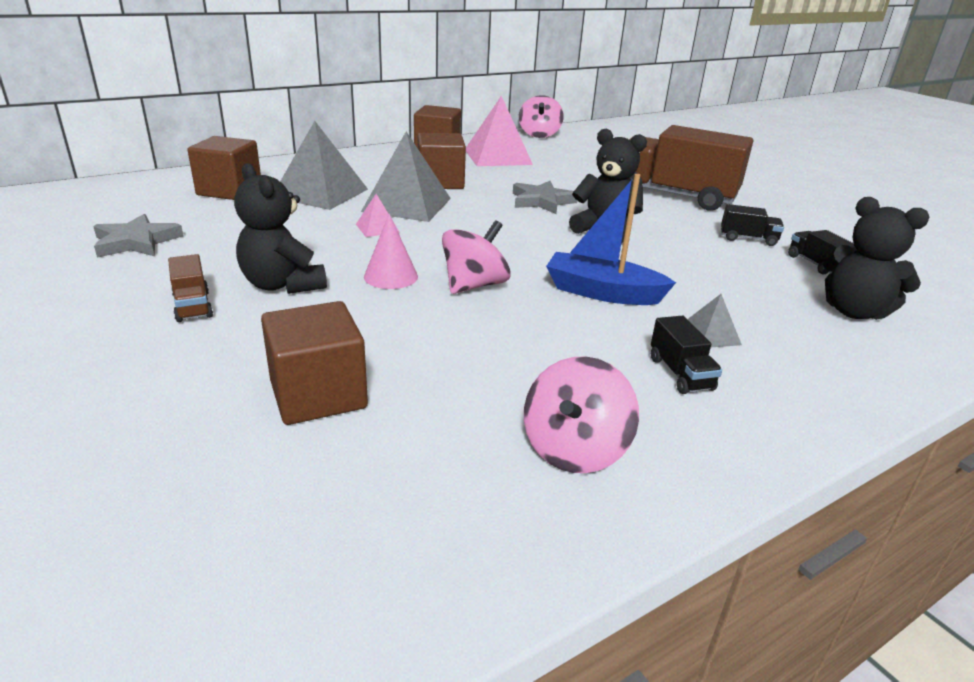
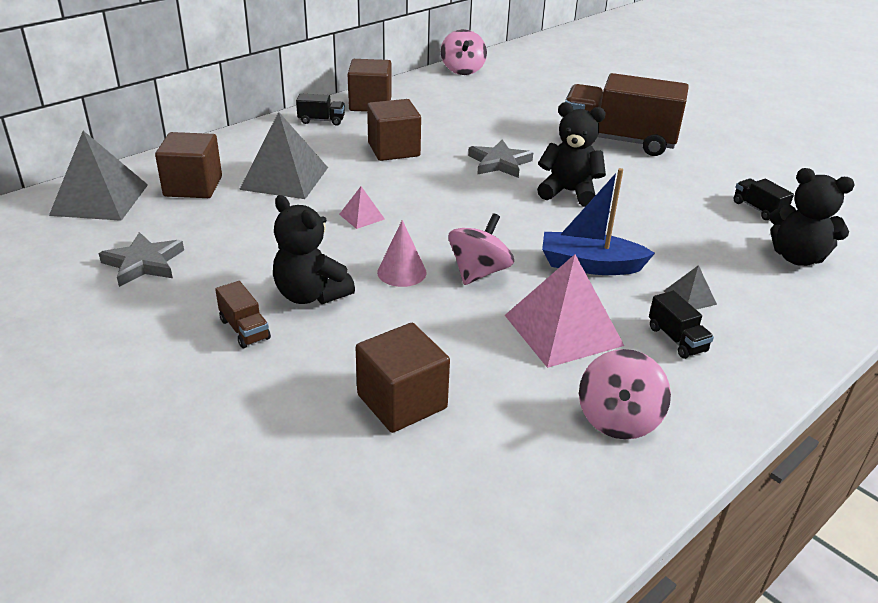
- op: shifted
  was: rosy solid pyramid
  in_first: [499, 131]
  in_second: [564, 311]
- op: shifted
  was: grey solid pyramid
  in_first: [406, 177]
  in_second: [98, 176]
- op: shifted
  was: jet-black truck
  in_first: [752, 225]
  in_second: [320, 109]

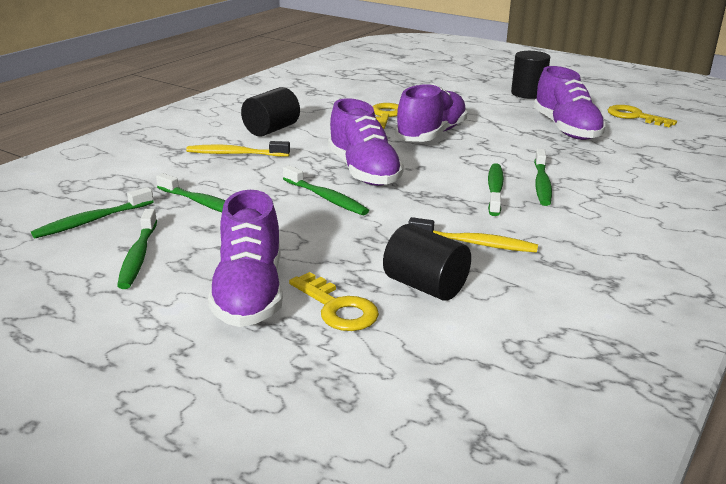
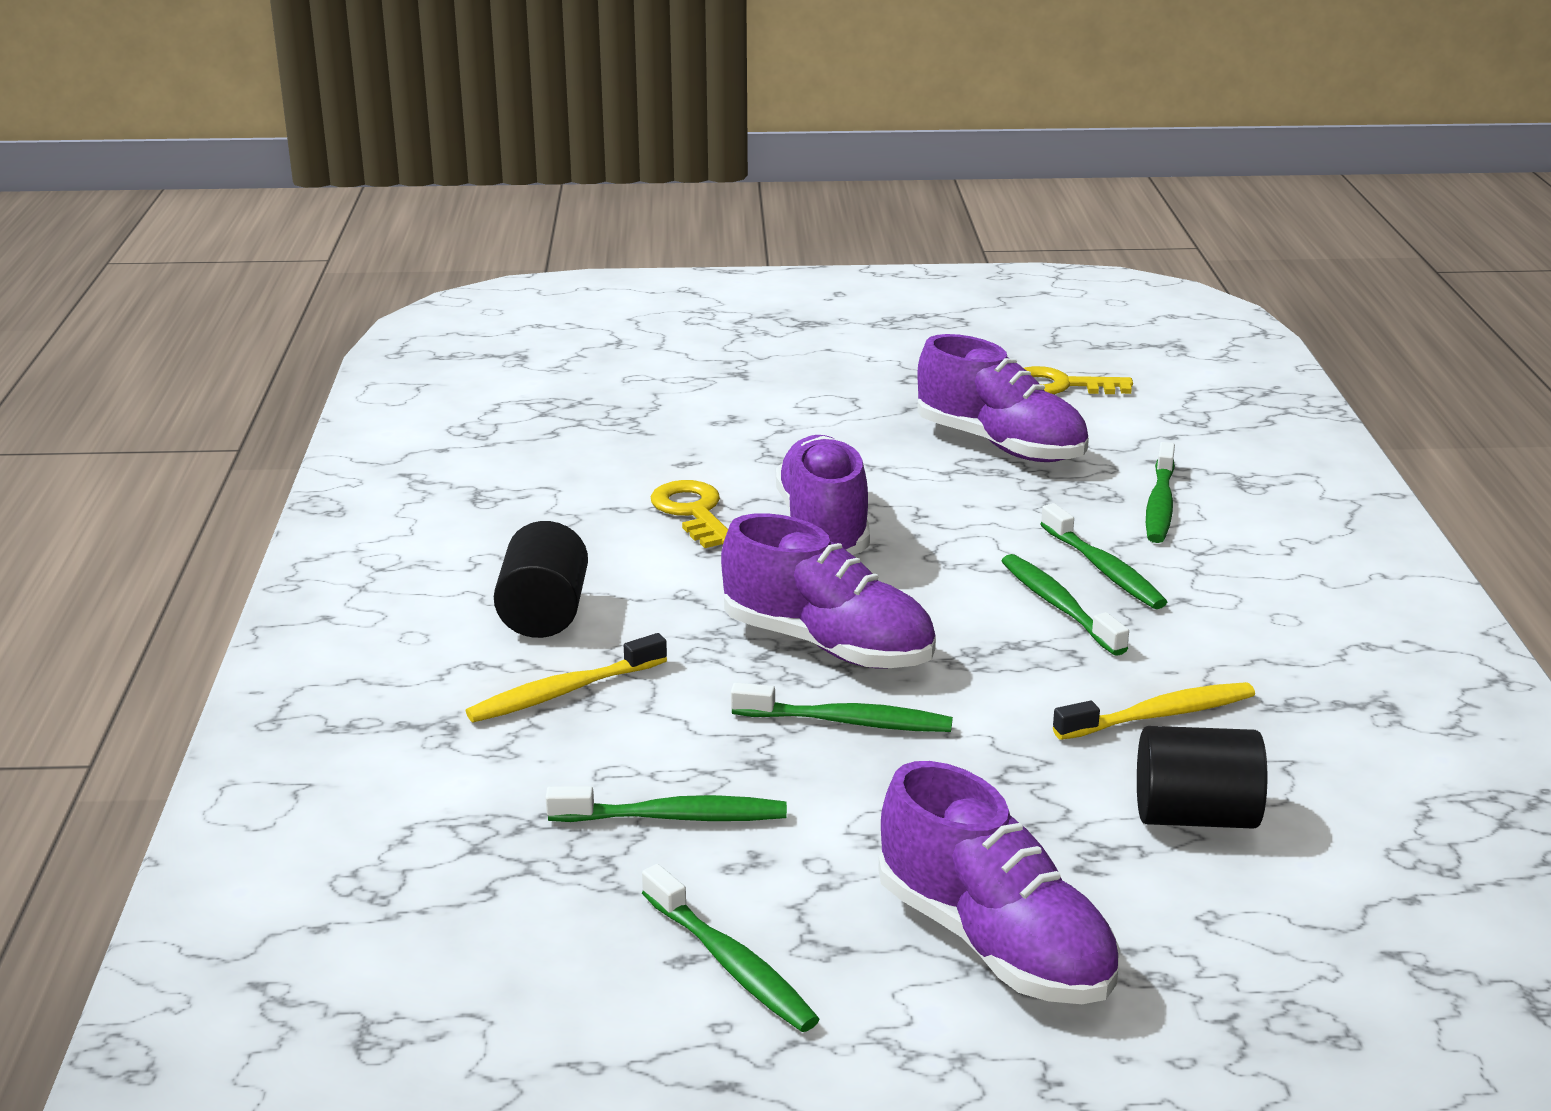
- op: gone
  was: jet-black cylinder shape
  in_first: [530, 75]
- op: shifted
  was: emerald toothbrush
  in_first: [92, 212]
  in_second: [1160, 492]
- op: gone
  was: bright yellow door key
  in_first: [334, 301]

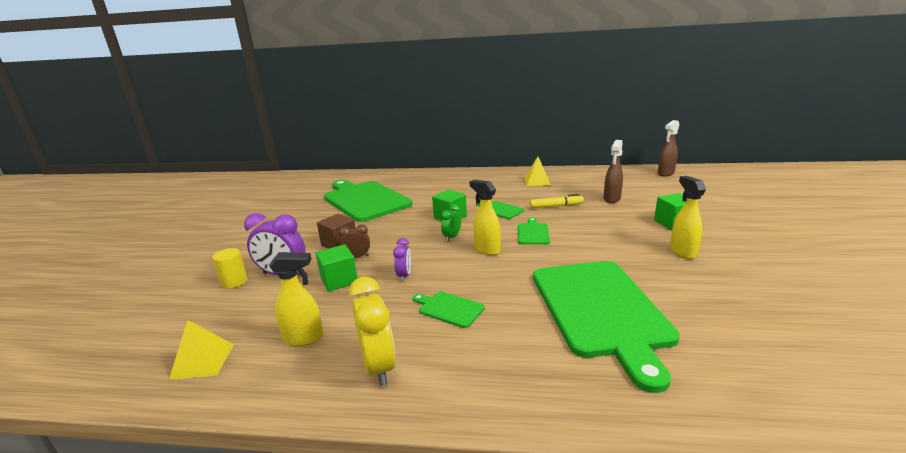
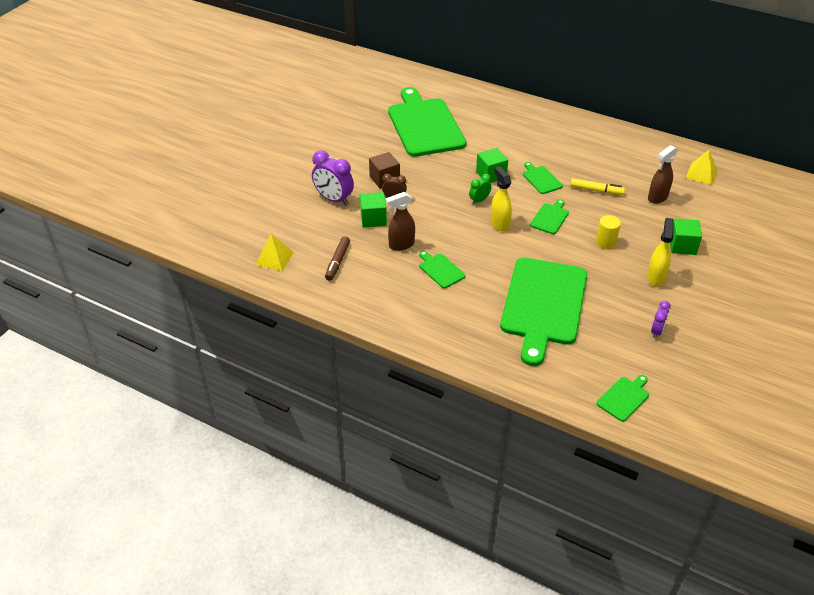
- op: shifted
  was: dark brown sprayer
  in_first: [669, 148]
  in_second: [400, 221]
- op: shifted
  was: bright yellow solid pyramid
  in_first: [538, 171]
  in_second: [702, 167]
- op: shifted
  was: violet clock
  in_first: [402, 260]
  in_second: [661, 320]
- op: shifted
  was: bright yellow cylinder shape
  in_first: [230, 268]
  in_second: [608, 232]
- op: swapped
  was: bright yellow sprayer
  now: dark brown marker
  in_first: [296, 299]
  in_second: [337, 258]
- op: gone
  was: bright yellow clock
  in_first: [372, 331]
- op: new
  now: emerald chopping board
  in_second: [623, 398]

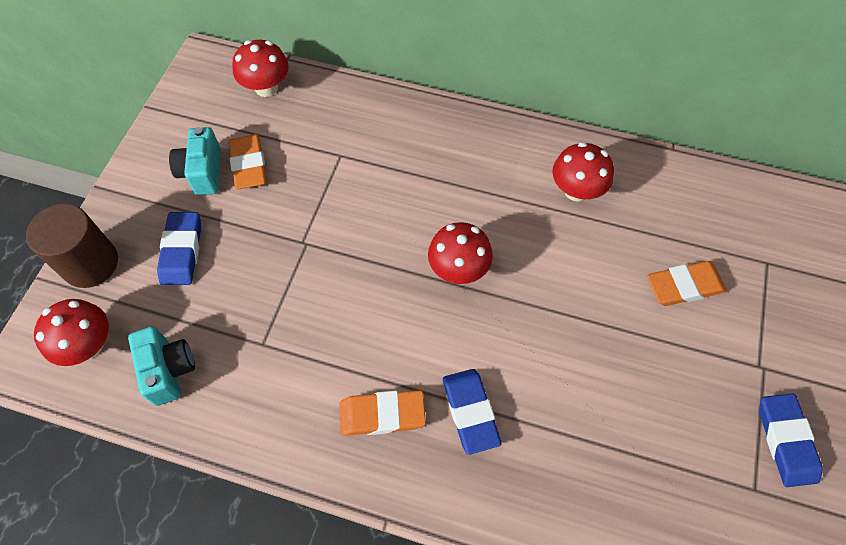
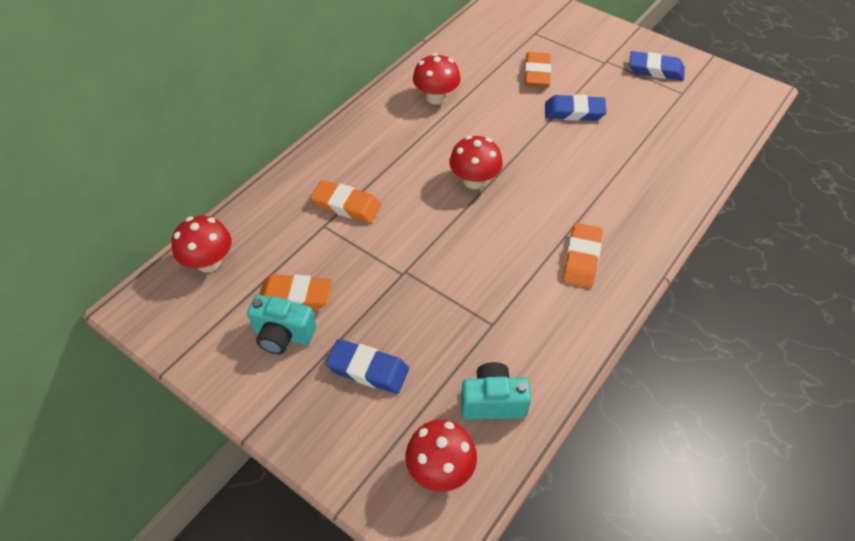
- op: gone
  was: dark brown cylinder shape
  in_first: [72, 246]
- op: shifted
  was: royal blue gum eraser
  in_first: [472, 412]
  in_second: [576, 107]
- op: new
  now: orange gum eraser
  in_second: [345, 201]

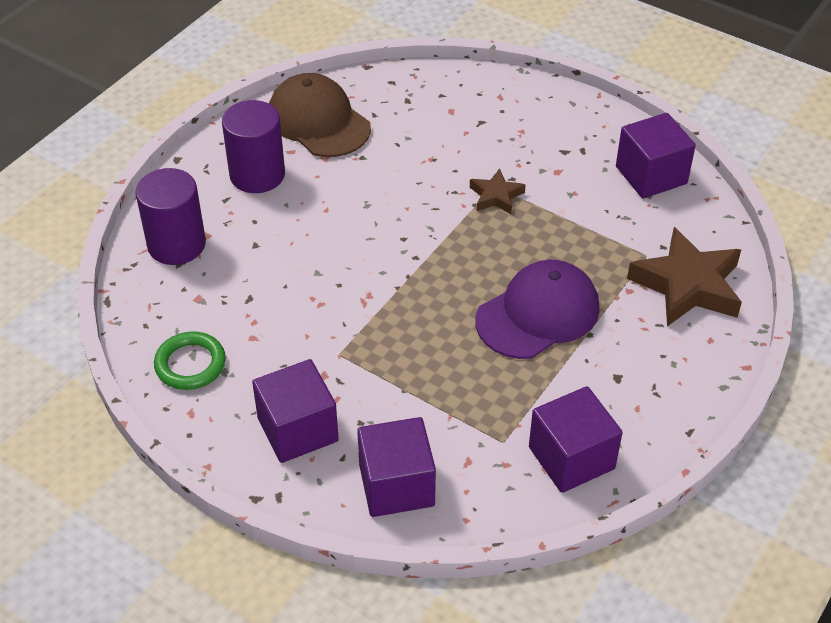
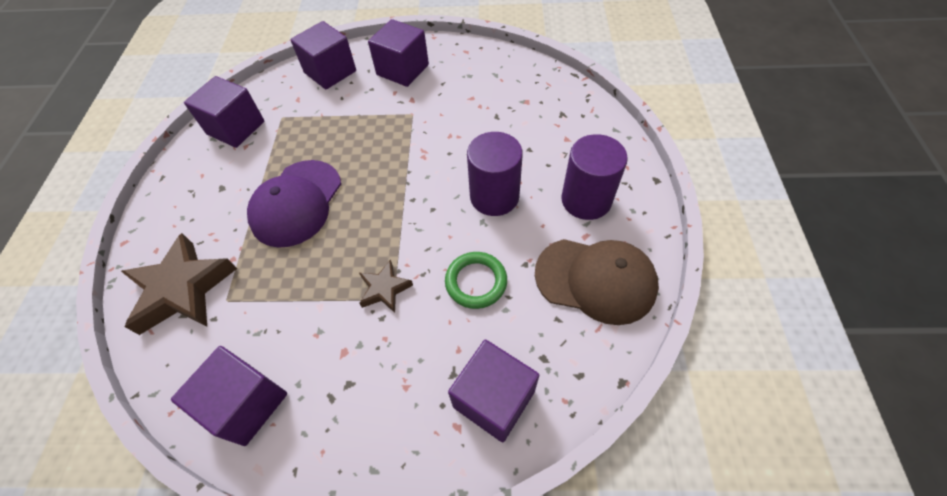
- op: shifted
  was: violet cylinder shape
  in_first: [170, 216]
  in_second: [495, 174]
- op: shifted
  was: emerald torus
  in_first: [190, 360]
  in_second: [476, 280]
- op: new
  now: violet solid cube
  in_second: [493, 391]

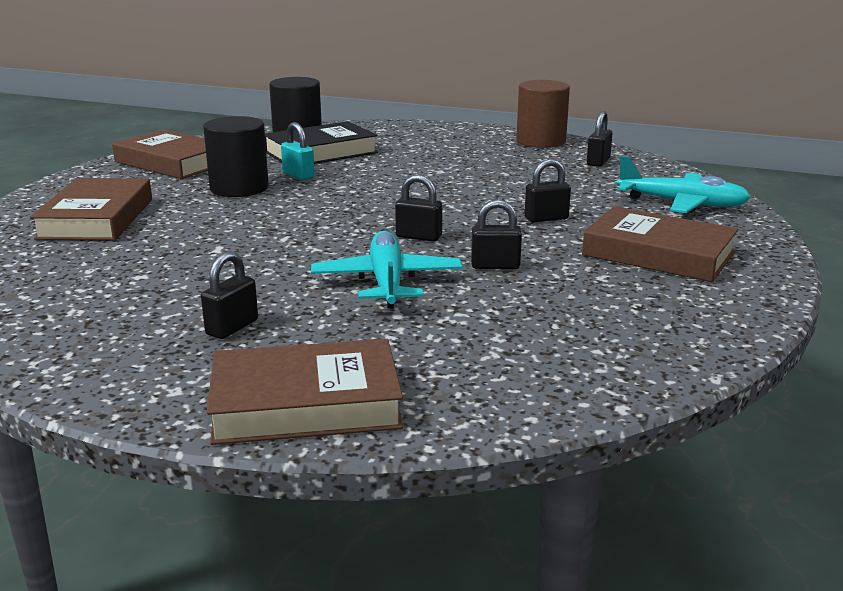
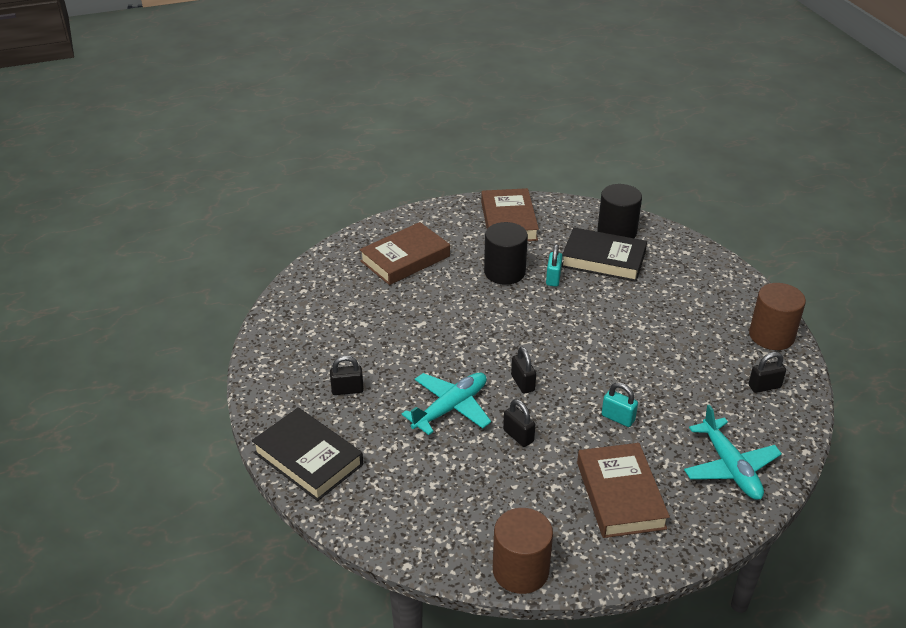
- op: repainted
  was: jet-black lock
  now: turquoise lock
  in_first: [548, 190]
  in_second: [620, 404]
- op: repainted
  was: dark brown hardback
  now: jet-black hardback
  in_first: [305, 392]
  in_second: [307, 454]
- op: new
  now: dark brown cylinder shape
  in_second: [523, 551]

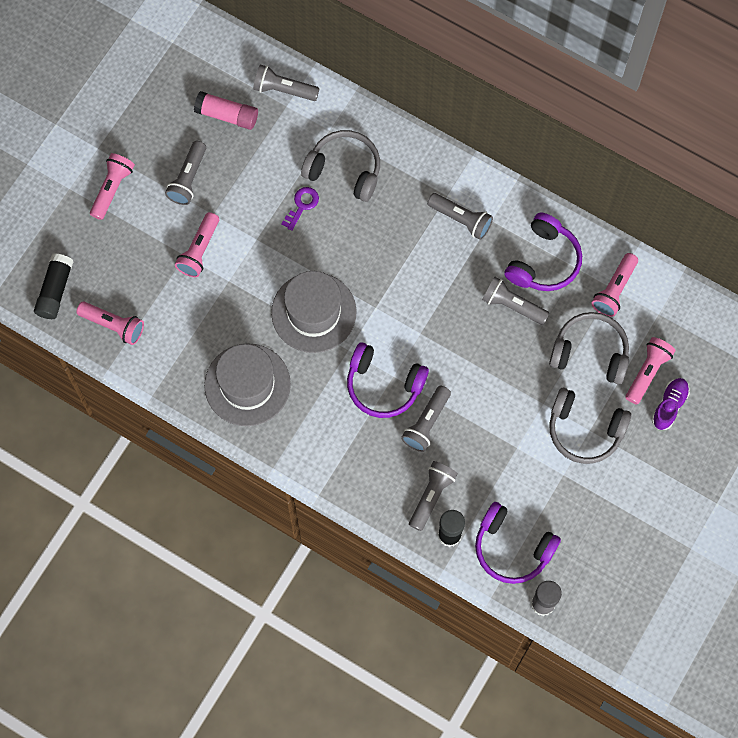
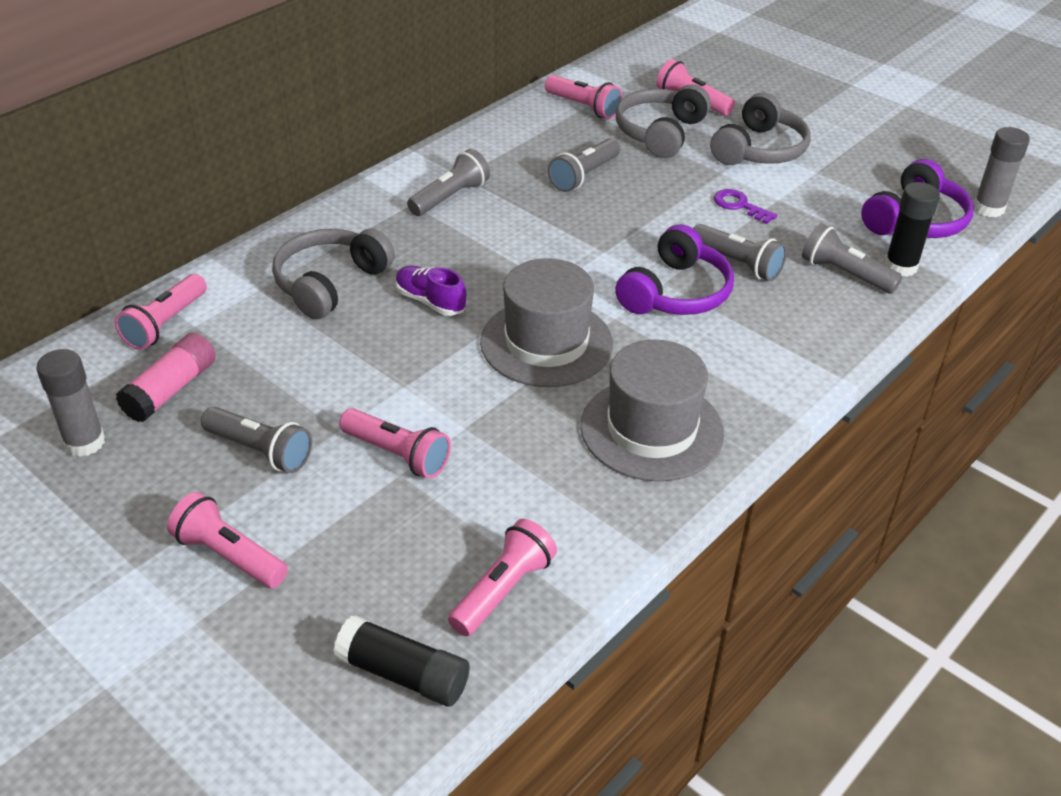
- op: repainted
  was: grey flashlight
  now: rosy flashlight
  in_first: [286, 83]
  in_second: [160, 312]
- op: shifted
  was: violet door key
  in_first: [300, 209]
  in_second: [745, 206]
- op: gone
  was: violet over-ear headphones
  in_first: [543, 252]
- op: shifted
  was: violet lace-up shoe
  in_first: [671, 404]
  in_second: [431, 291]
- op: new
  now: grey glue stick
  in_second: [70, 403]

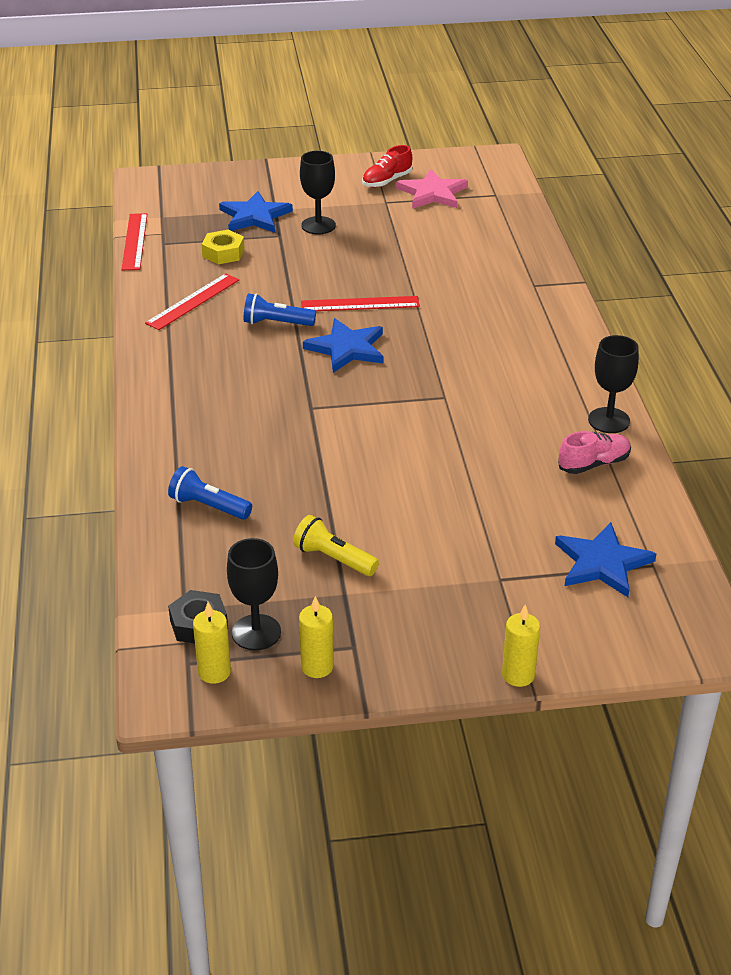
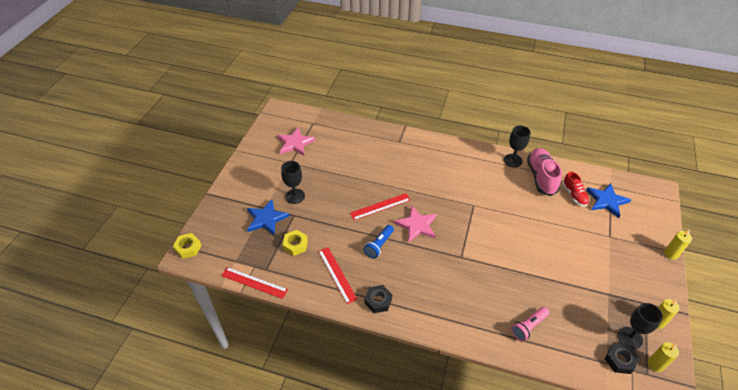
- op: shifted
  was: red lace-up shoe
  in_first: [387, 166]
  in_second: [575, 189]
- op: rotated
  was: red measuring stick
  in_first: [360, 303]
  in_second: [380, 206]
  clockwise: 45
- op: repainted
  was: royal blue star
  now: rosy star
  in_first: [343, 345]
  in_second: [415, 224]
- op: scaled
  was: rosy lace-up shoe
  in_first: [594, 452]
  in_second: [544, 172]
  ratio: 1.66
- op: repainted
  was: royal blue flashlight
  now: rosy flashlight
  in_first: [210, 493]
  in_second: [530, 324]
- op: gone
  was: bright yellow flashlight
  in_first: [336, 545]
- op: new
  now: bright yellow hex nut
  in_second: [187, 246]
- op: new
  now: jet-black hex nut
  in_second: [378, 299]

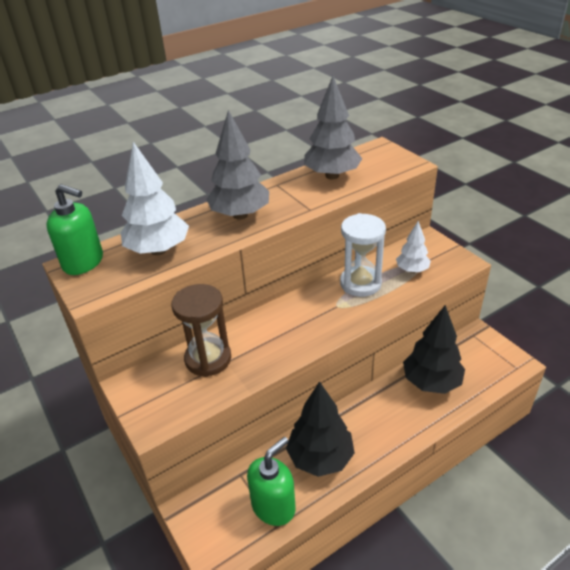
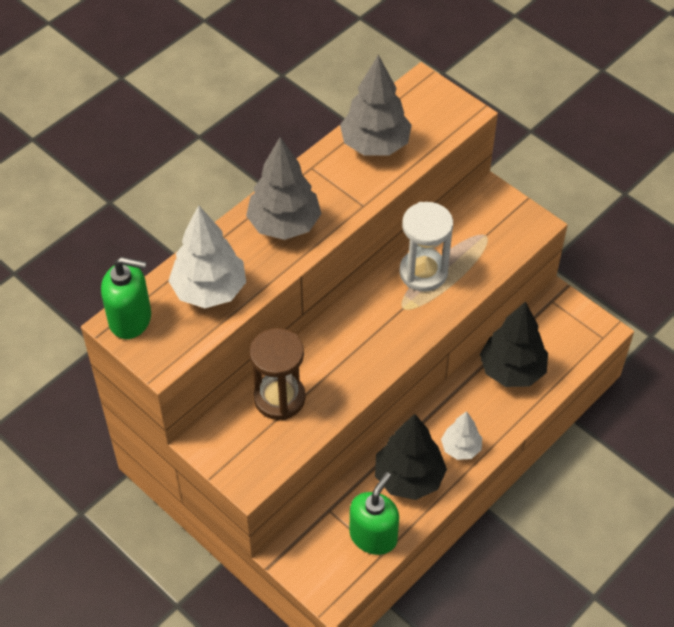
- op: shifted
  was: white fir tree
  in_first: [413, 247]
  in_second: [461, 435]

